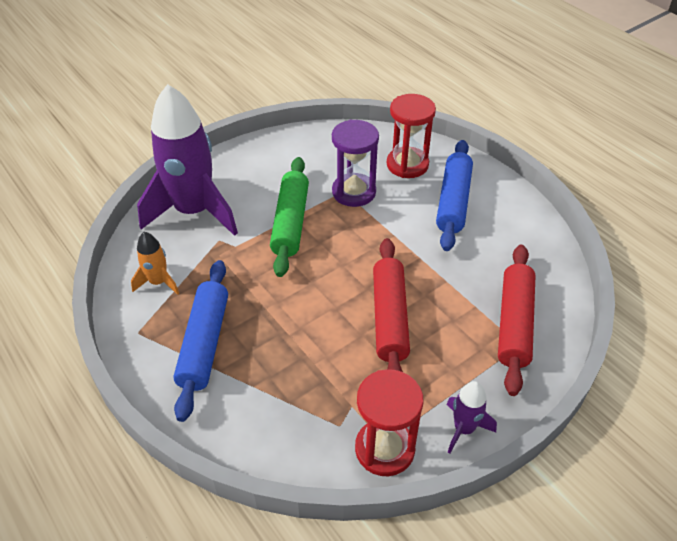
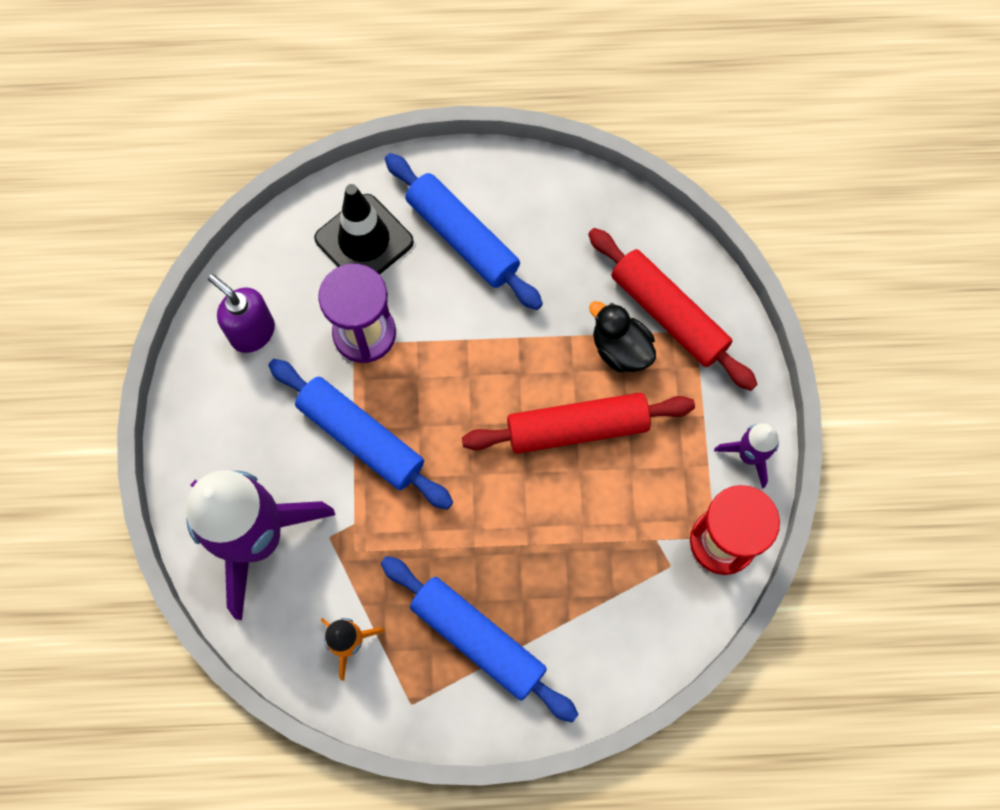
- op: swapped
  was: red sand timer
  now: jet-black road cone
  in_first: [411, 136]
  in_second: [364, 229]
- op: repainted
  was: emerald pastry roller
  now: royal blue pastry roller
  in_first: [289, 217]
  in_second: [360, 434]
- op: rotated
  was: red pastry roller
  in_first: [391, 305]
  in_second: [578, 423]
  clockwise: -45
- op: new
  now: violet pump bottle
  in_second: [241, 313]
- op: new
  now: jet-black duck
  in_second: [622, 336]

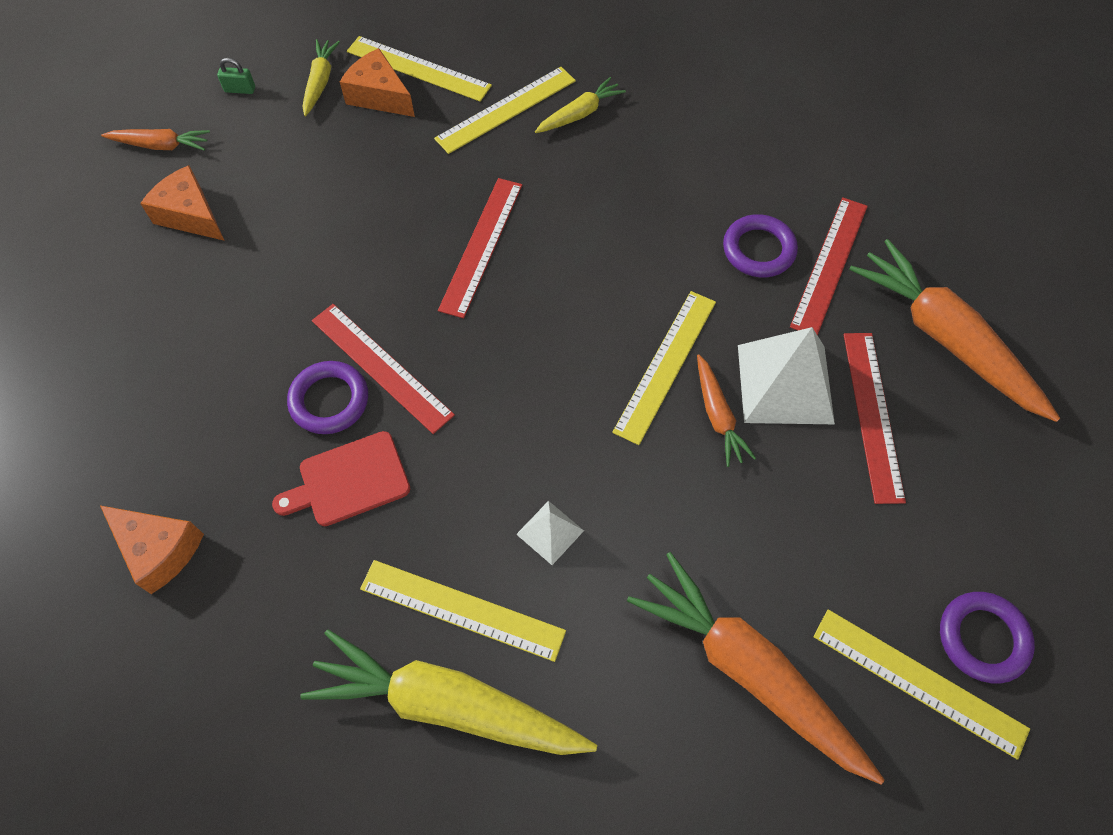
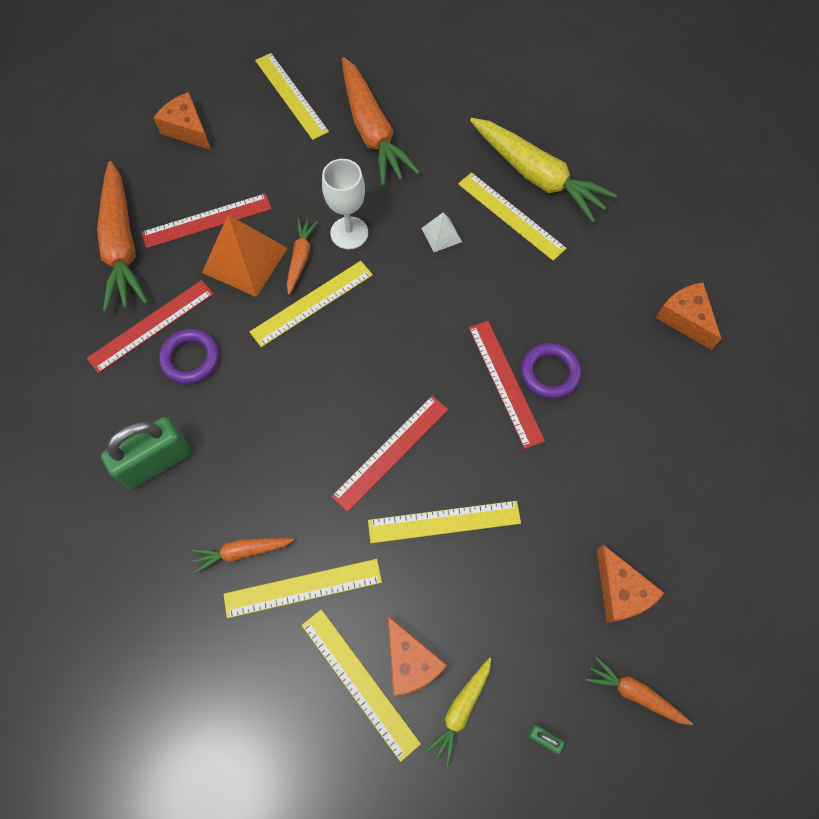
- op: repainted
  was: bright yellow toy carrot
  now: orange toy carrot
  in_first: [580, 105]
  in_second: [242, 556]
- op: repainted
  was: white solid pyramid
  now: orange solid pyramid
  in_first: [786, 375]
  in_second: [245, 256]
- op: rotated
  was: red measuring stick
  in_first: [874, 418]
  in_second: [206, 220]
  clockwise: 45
- op: gone
  was: red chopping board
  in_first: [341, 478]
- op: gone
  was: violet torus
  in_first: [987, 637]
- op: new
  now: orange cheese
  in_second: [182, 121]
- op: new
  now: white goblet
  in_second: [345, 204]
- op: new
  now: emerald lock
  in_second: [146, 453]
- op: new
  now: bright yellow measuring stick
  in_second: [444, 522]

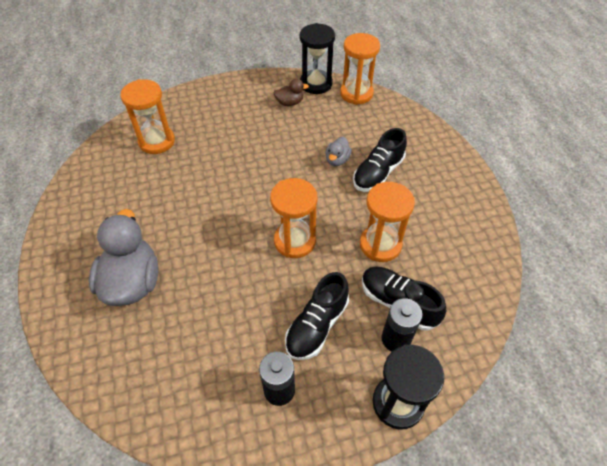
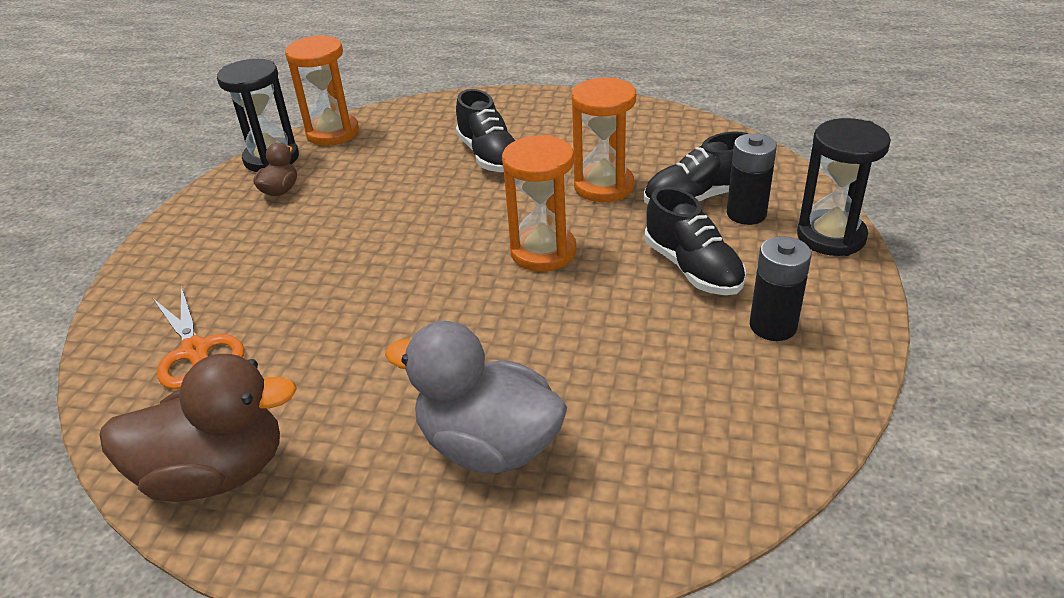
- op: swapped
  was: orange sand timer
  now: orange pair of scissors
  in_first: [147, 116]
  in_second: [198, 338]
- op: gone
  was: grey duck
  in_first: [338, 151]
- op: new
  now: dark brown duck
  in_second: [198, 428]

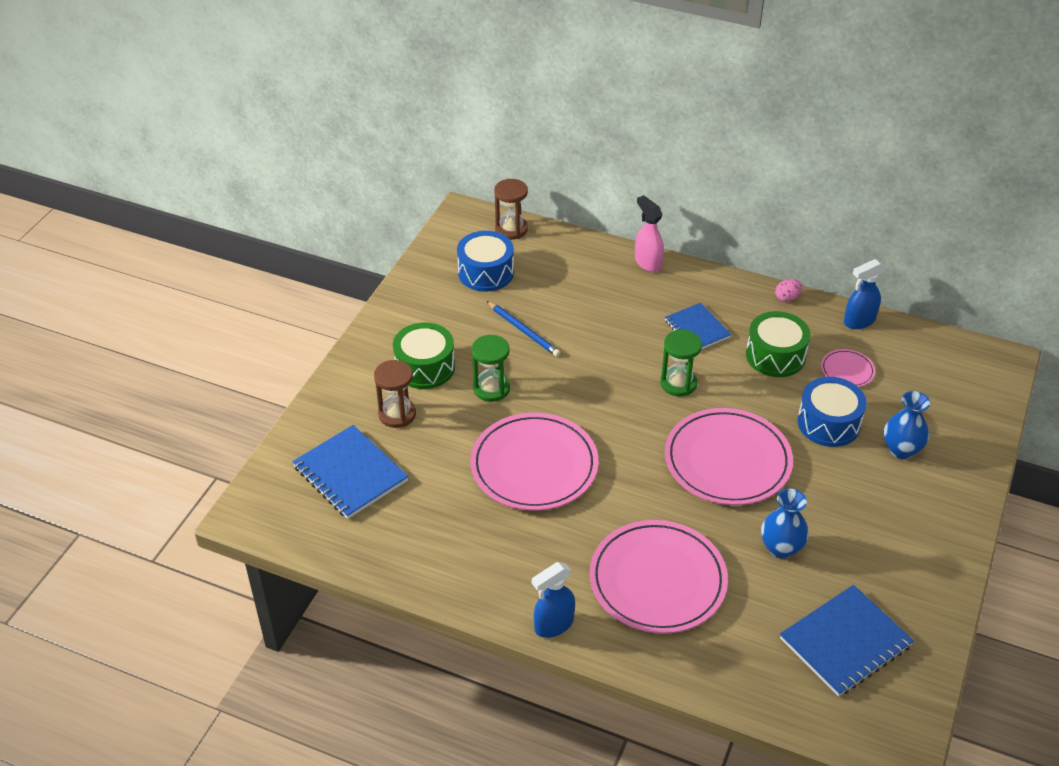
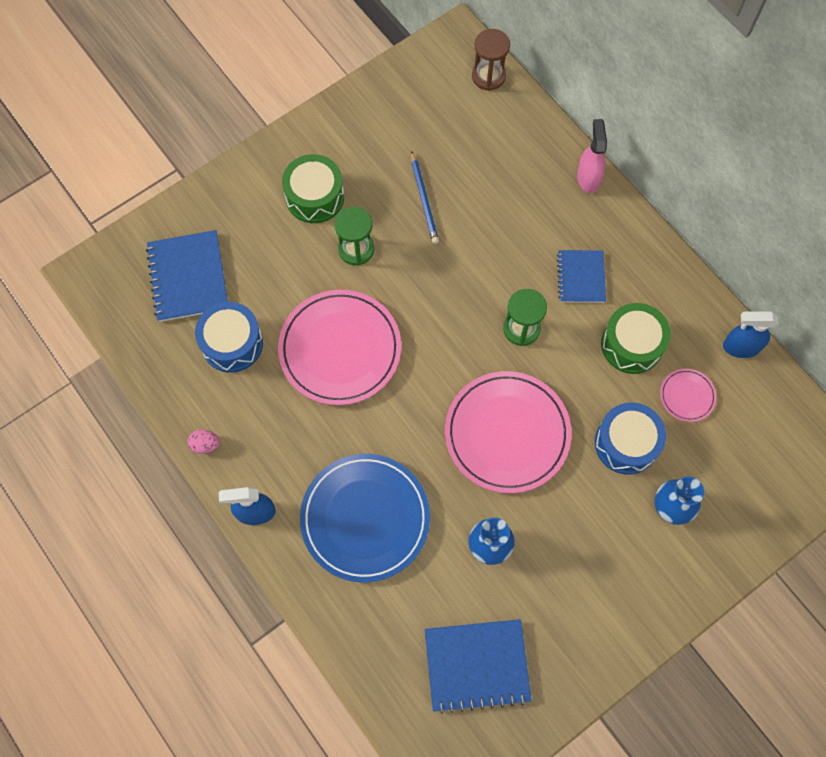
- op: shifted
  was: royal blue drum
  in_first: [485, 261]
  in_second: [229, 337]
- op: shifted
  was: rosy toy egg
  in_first: [788, 290]
  in_second: [203, 442]
- op: gone
  was: dark brown sand timer
  in_first: [395, 394]
- op: repainted
  was: rosy plate
  now: royal blue plate
  in_first: [659, 577]
  in_second: [365, 518]

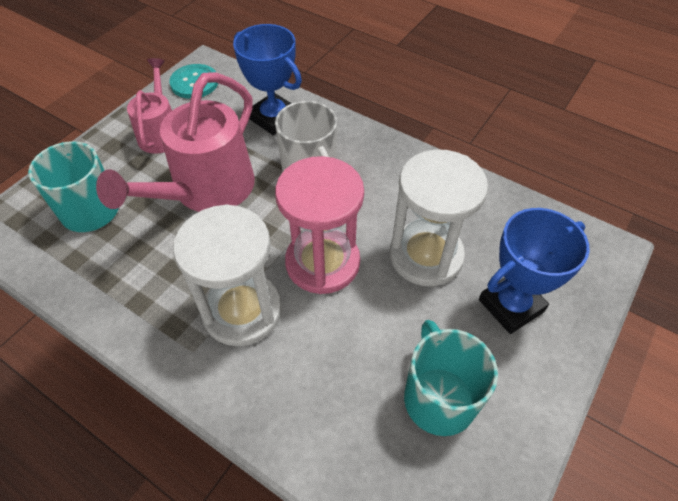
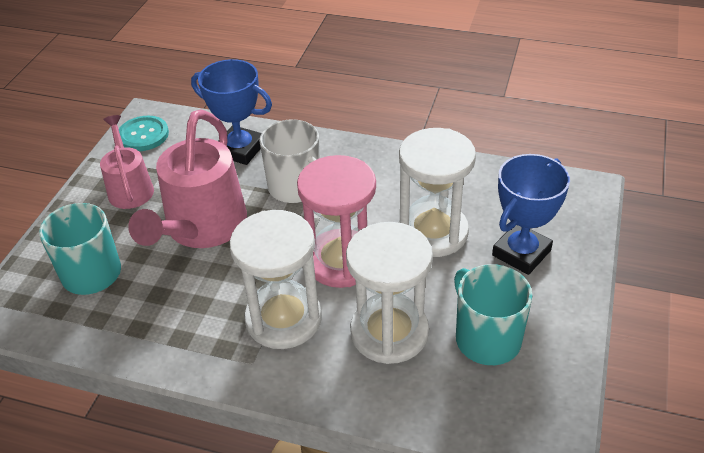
- op: new
  now: white sand timer
  in_second: [389, 293]

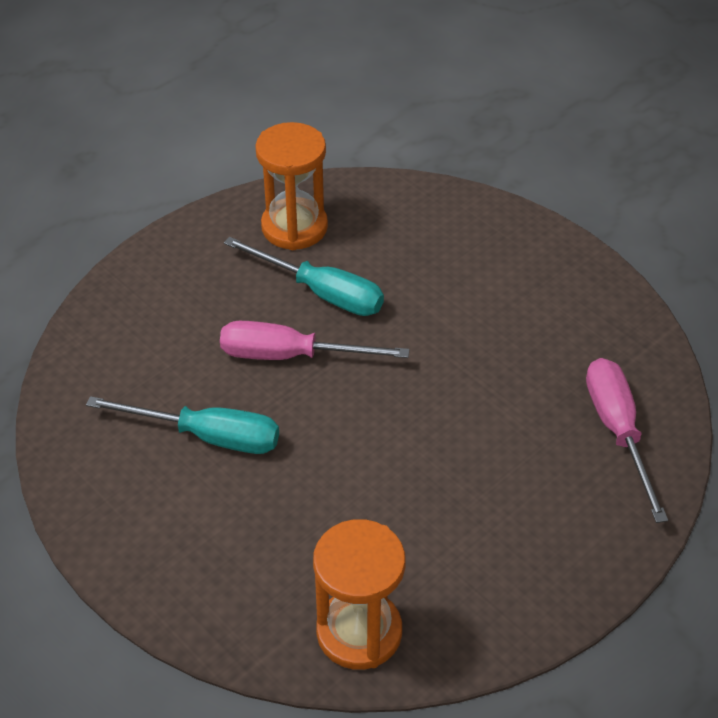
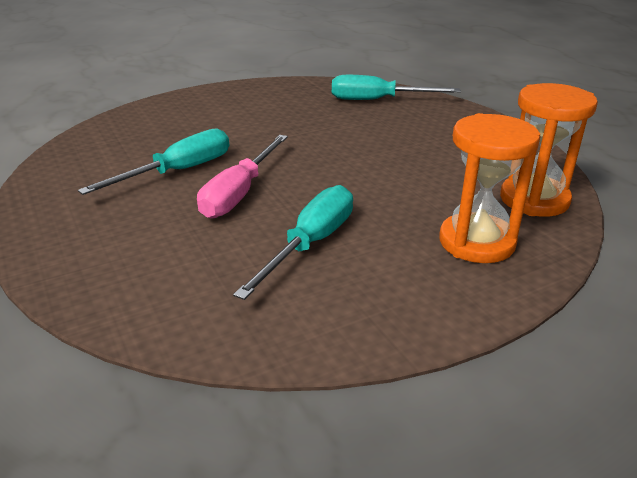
- op: shifted
  was: orange sand timer
  in_first: [291, 186]
  in_second: [489, 188]
- op: repainted
  was: rosy flat screwdriver
  now: turquoise flat screwdriver
  in_first: [627, 440]
  in_second: [396, 87]

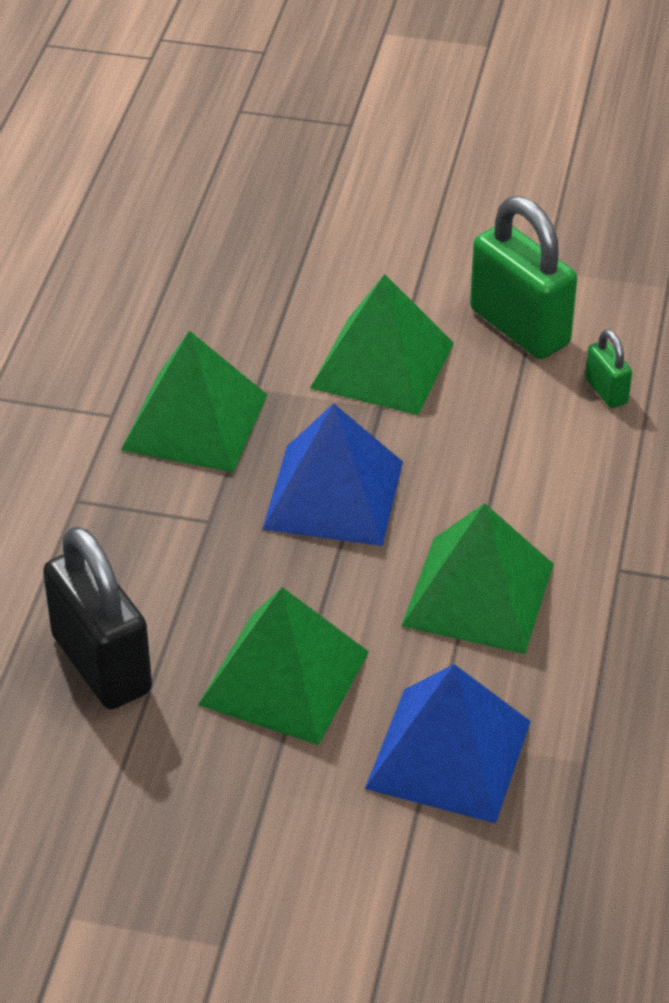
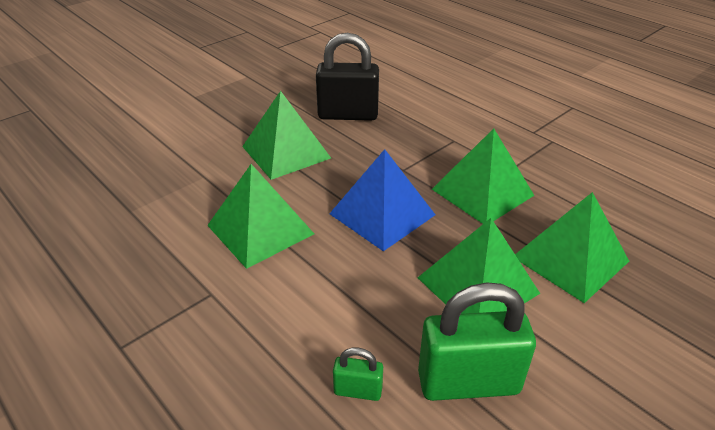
- op: gone
  was: royal blue solid pyramid
  in_first: [448, 743]
- op: new
  now: emerald solid pyramid
  in_second: [572, 247]

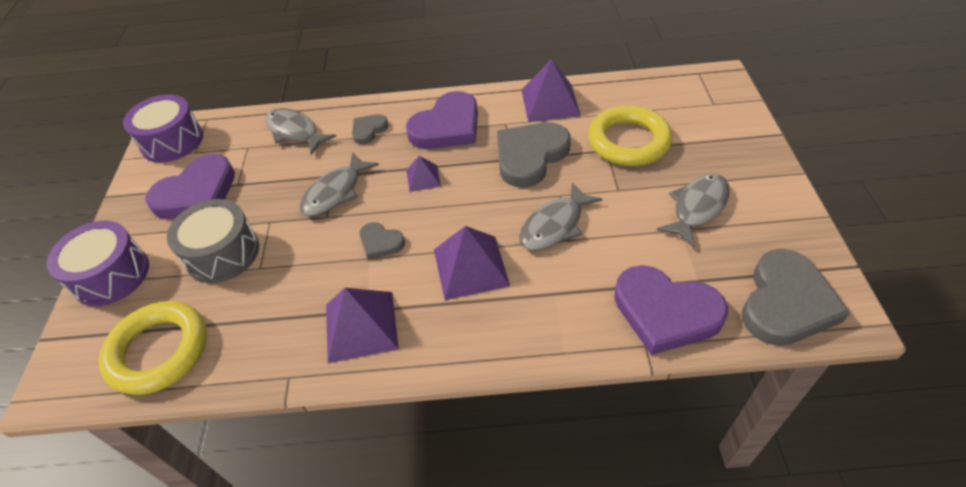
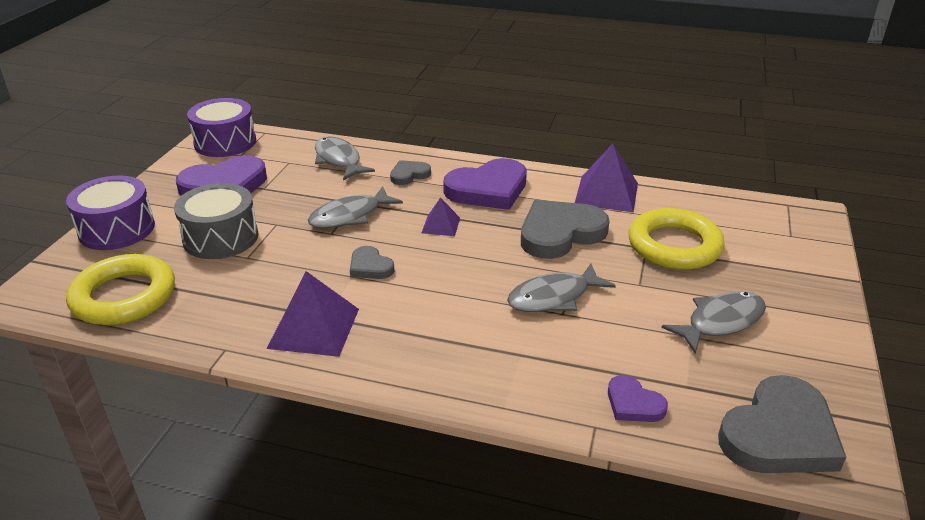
- op: gone
  was: violet solid pyramid
  in_first: [472, 263]
- op: scaled
  was: violet love heart
  in_first: [671, 310]
  in_second: [638, 398]
  ratio: 0.51

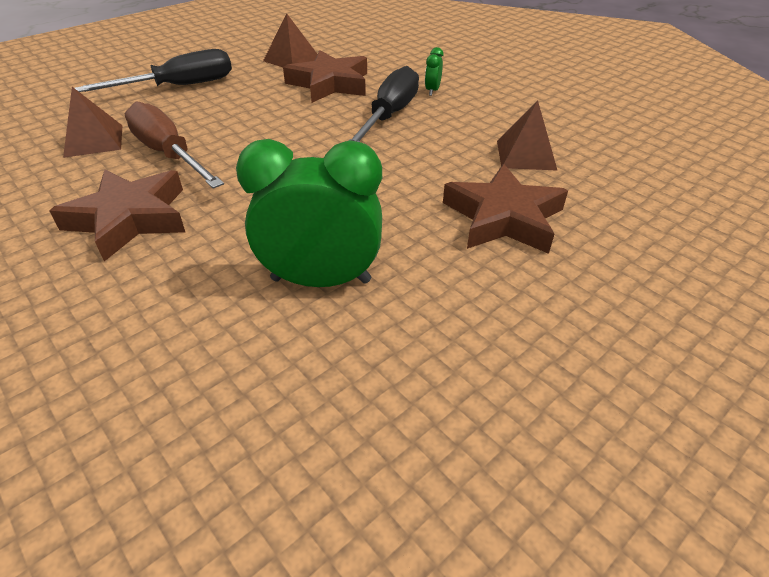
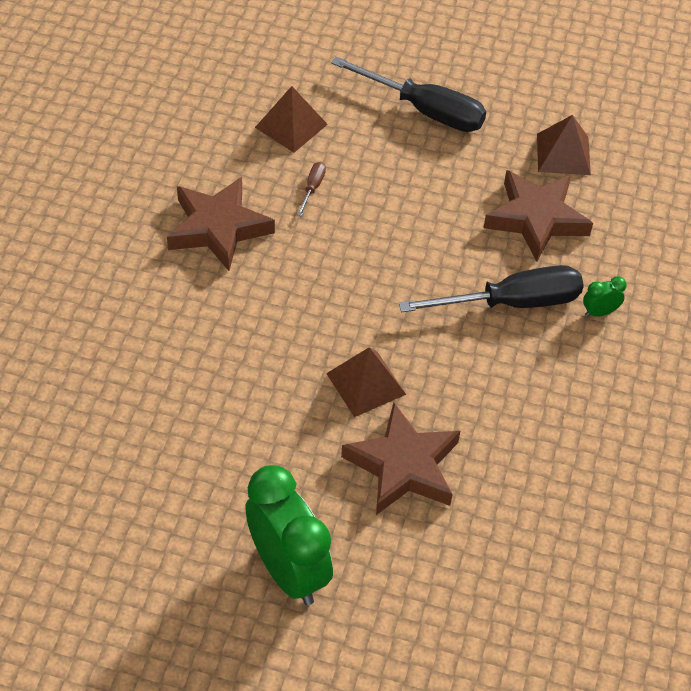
- op: scaled
  was: dark brown flat screwdriver
  in_first: [174, 145]
  in_second: [311, 189]
  ratio: 0.41
- op: shifted
  was: dark brown solid pyramid
  in_first: [527, 136]
  in_second: [366, 382]
- op: shifted
  was: emerald clock
  in_first: [309, 213]
  in_second: [289, 535]

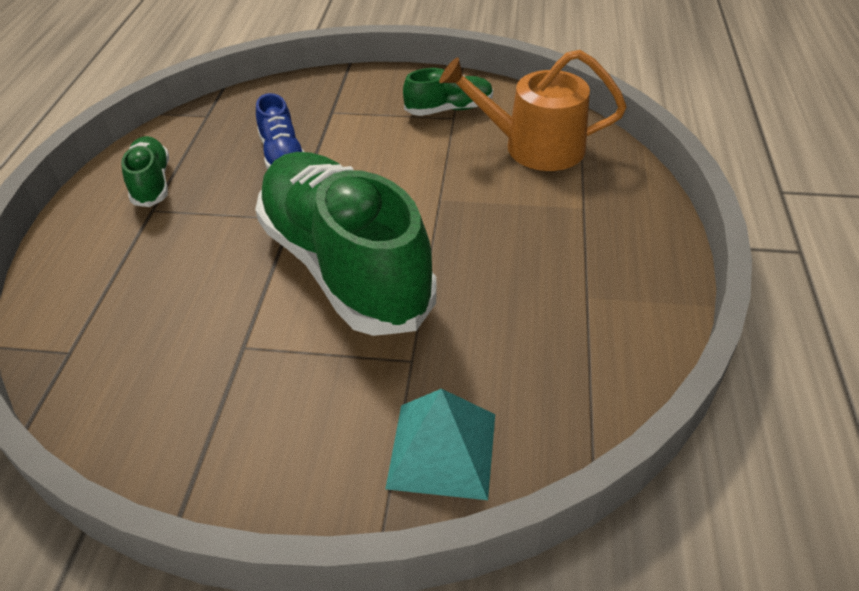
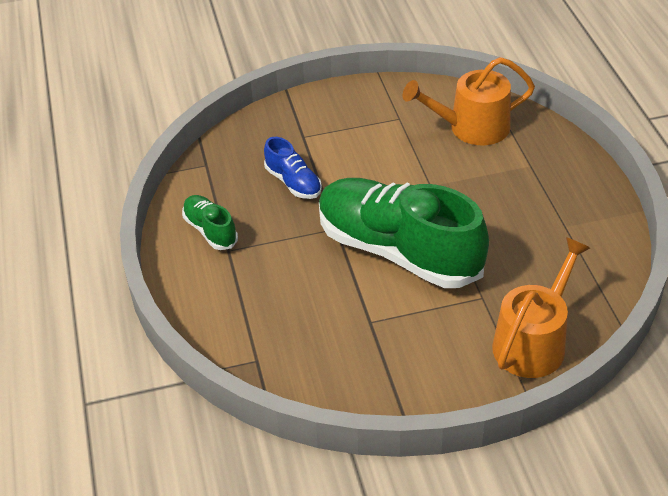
- op: gone
  was: emerald lace-up shoe
  in_first: [448, 92]
- op: swapped
  was: turquoise solid pyramid
  now: orange watering can
  in_first: [440, 444]
  in_second: [541, 307]

